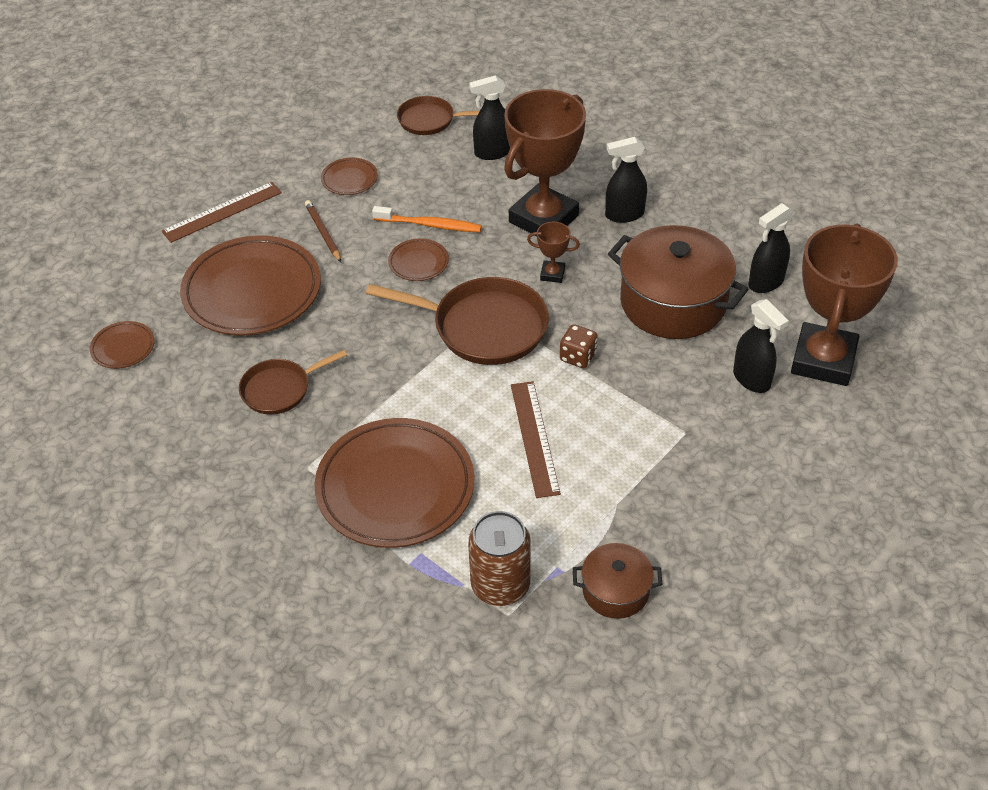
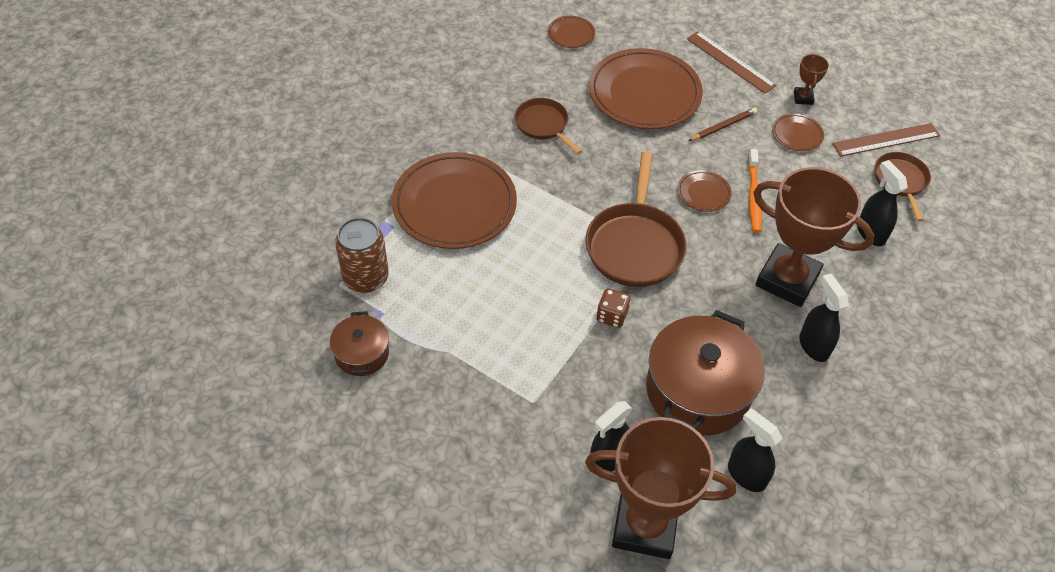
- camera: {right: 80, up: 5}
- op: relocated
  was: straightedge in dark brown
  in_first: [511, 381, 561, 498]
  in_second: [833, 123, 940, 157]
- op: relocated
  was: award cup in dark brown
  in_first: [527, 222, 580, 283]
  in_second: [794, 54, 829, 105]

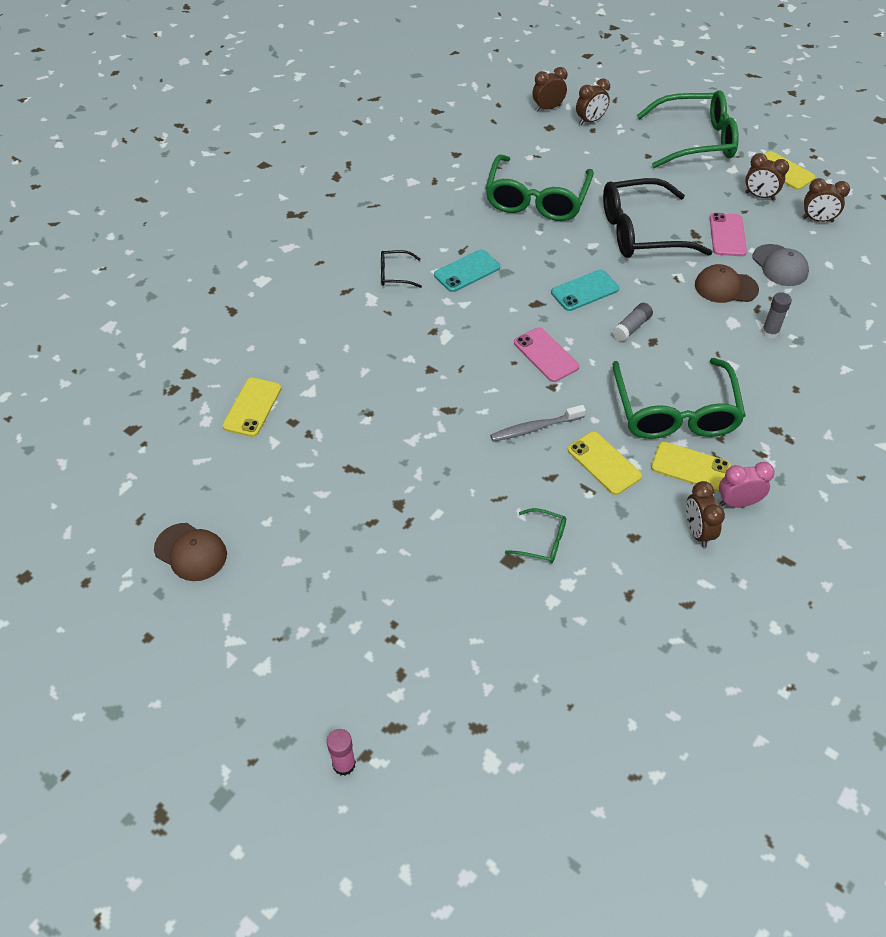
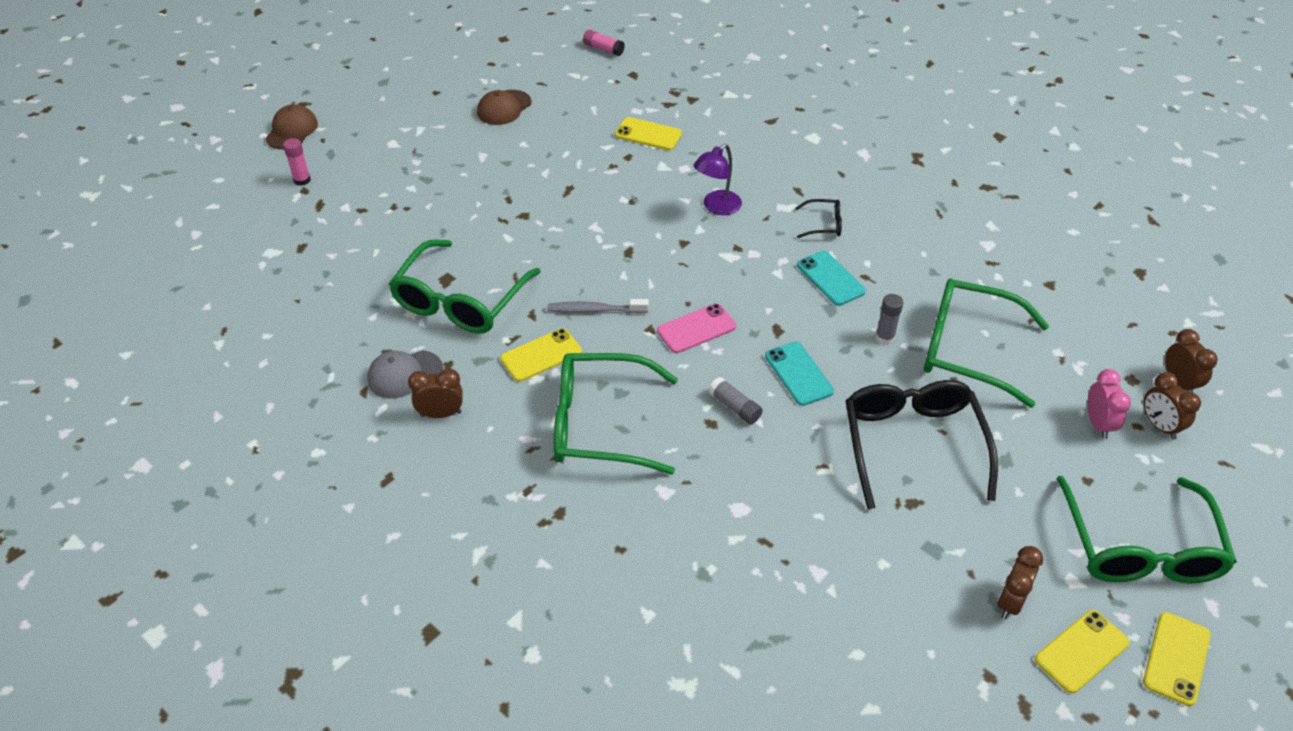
- camera: {right: 95, up: -5}
- op: missing
  was: phone in rosy
  in_first: [710, 213, 747, 256]
- op: missing
  was: clock in dark brown
  in_first: [802, 178, 850, 222]
- op: appeared
  now: stick of glue in rosy
  in_second: [583, 30, 625, 56]
- op: appeared
  now: lamp in royal purple
  in_second: [693, 144, 742, 215]
- op: relocated
  was: phone in yellow
  in_first: [651, 441, 731, 492]
  in_second: [1143, 612, 1211, 706]
- op: relocated
  was: baseball cap in dark brown
  in_first: [695, 264, 759, 303]
  in_second: [265, 104, 318, 149]
- op: relocated
  was: clock in rosy
  in_first: [719, 462, 775, 508]
  in_second: [1088, 369, 1131, 439]
- op: relocated
  was: baseball cap in grey
  in_first: [752, 244, 809, 286]
  in_second: [367, 350, 443, 399]
- op: relocated
  was: stick of glue in grey
  in_first: [762, 292, 792, 339]
  in_second: [876, 294, 903, 345]
- op: spun
  was: spectacles in black
  in_first: [381, 250, 422, 288]
  in_second: [795, 199, 842, 238]
  clockwise: 90
- op: spun
  was: tooth brush in grey
  in_first: [490, 405, 586, 442]
  in_second: [547, 299, 649, 313]
  clockwise: -75
- op: size
  was: spectacles in emerald
  in_first: [505, 508, 566, 563]
  in_second: [389, 240, 541, 333]
  ratio: 2.3

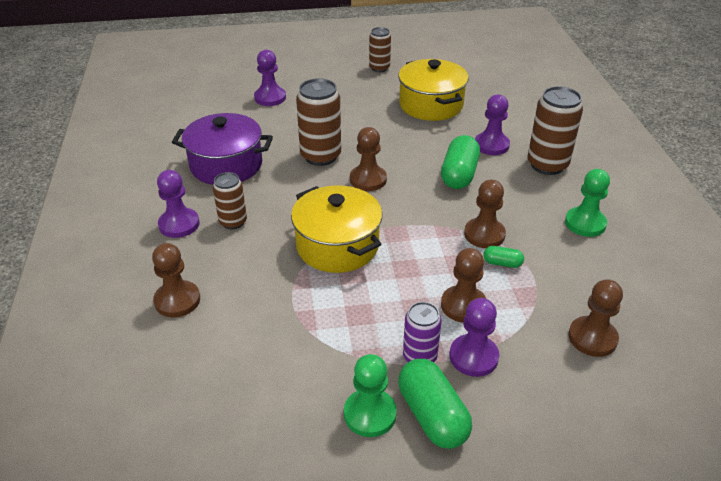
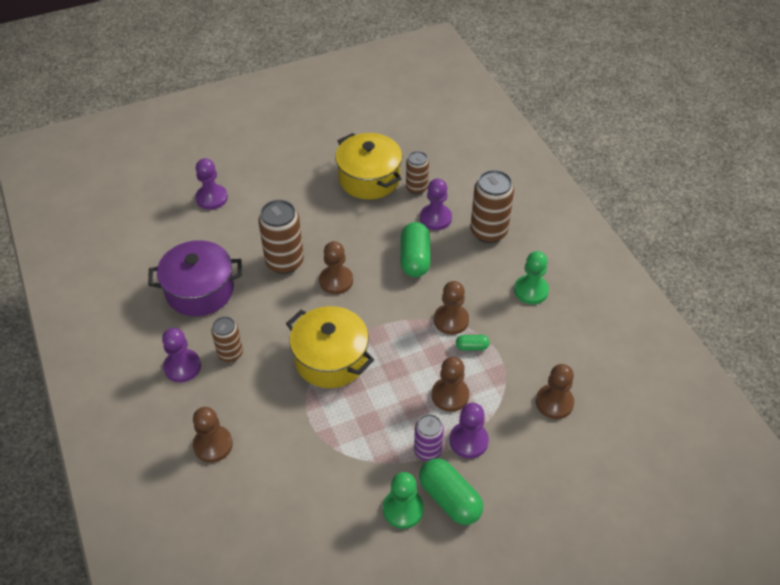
- camera: {right: -15, up: 10}
- op: relocated
  was: can in dark brown
  in_first: [369, 27, 391, 72]
  in_second: [406, 151, 429, 194]

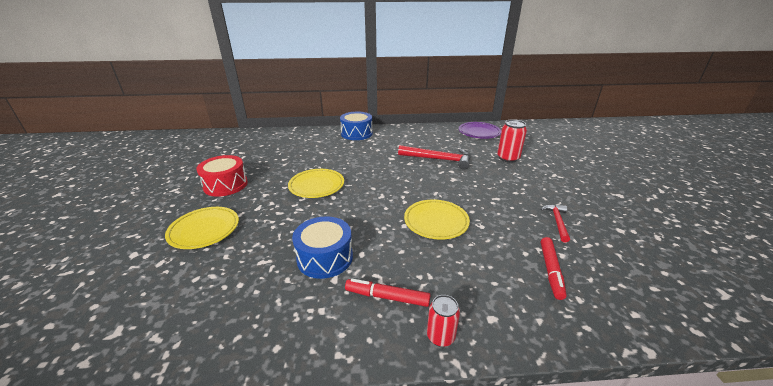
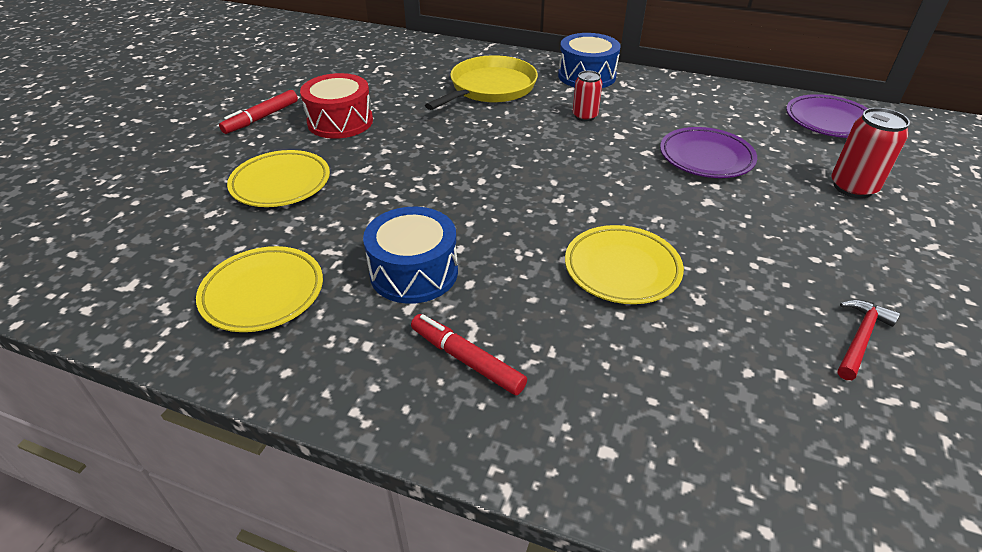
- camera: {right: 25, up: 10}
- op: appeared
  now: skillet in yellow
  in_second: [425, 55, 538, 110]
- op: relocated
  was: dinner plate in yellow
  in_first: [288, 169, 344, 198]
  in_second: [196, 246, 323, 332]
- op: relocated
  was: can in scarlet
  in_first: [427, 295, 460, 347]
  in_second: [573, 71, 602, 121]
- op: relocated
  was: marker pen in scarlet
  in_first: [541, 237, 567, 300]
  in_second: [219, 90, 298, 134]
- op: exchanged
  was: carpenter's hammer in scarlet
  now: dinner plate in royal purple
  in_first: [398, 145, 470, 170]
  in_second: [660, 127, 757, 178]

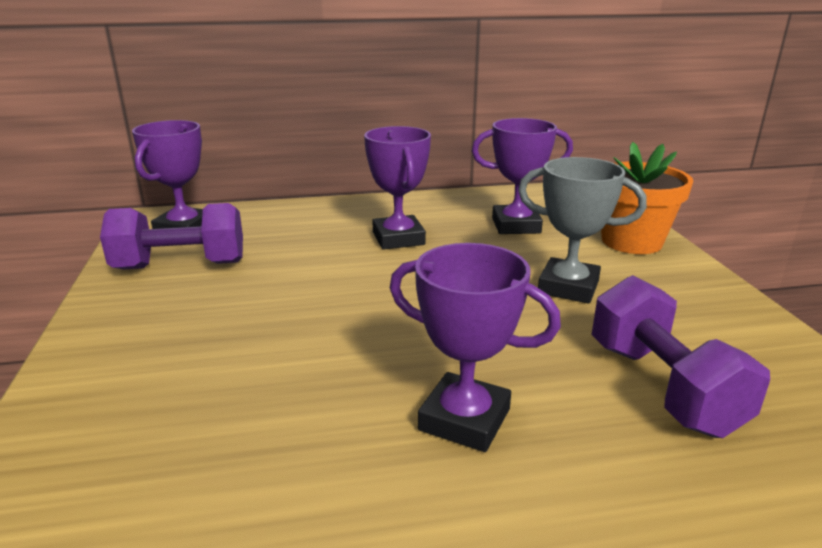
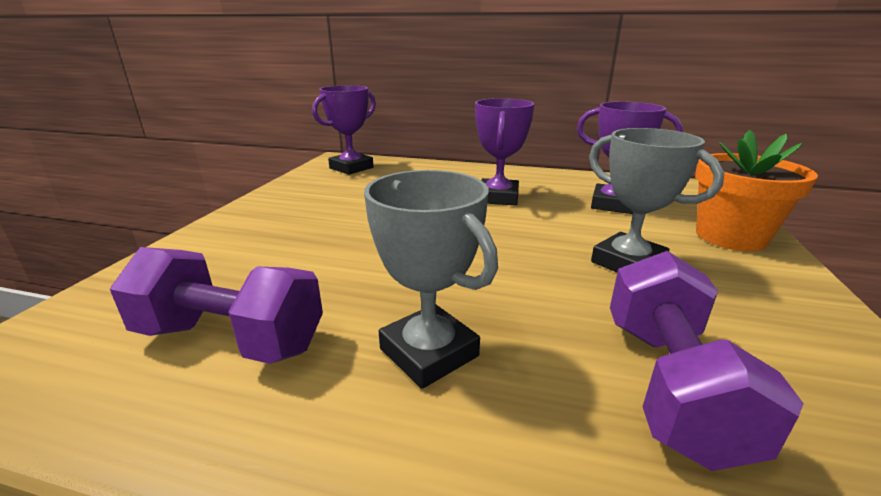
- camera: {right: 25, up: 0}
- op: relocated
  was: free weight in royal purple
  in_first: [100, 203, 243, 270]
  in_second: [110, 247, 323, 364]
- op: colour
  was: award cup in royal purple
  now: award cup in grey
  in_first: [390, 243, 561, 452]
  in_second: [364, 170, 498, 389]

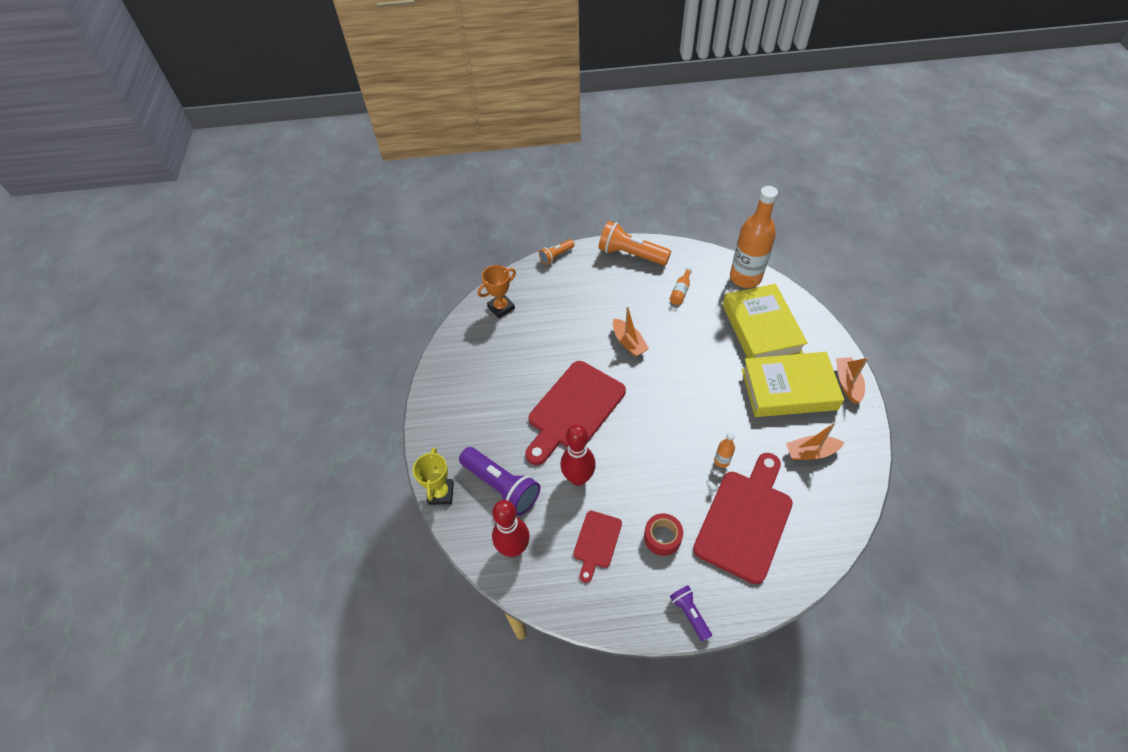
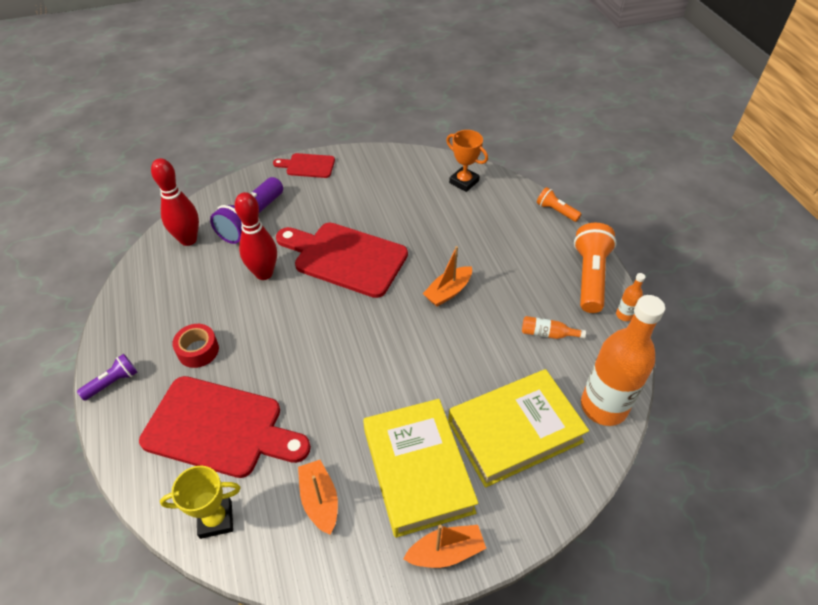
- camera: {right: 75, up: -5}
- op: relocated
  was: award cup in yellow
  in_first: [413, 448, 454, 505]
  in_second: [160, 466, 241, 539]
- op: relocated
  was: cutting board in scarlet
  in_first: [573, 511, 622, 583]
  in_second: [273, 153, 335, 178]
- op: relocated
  was: drink bottle in orange
  in_first: [714, 432, 735, 468]
  in_second: [616, 273, 645, 321]

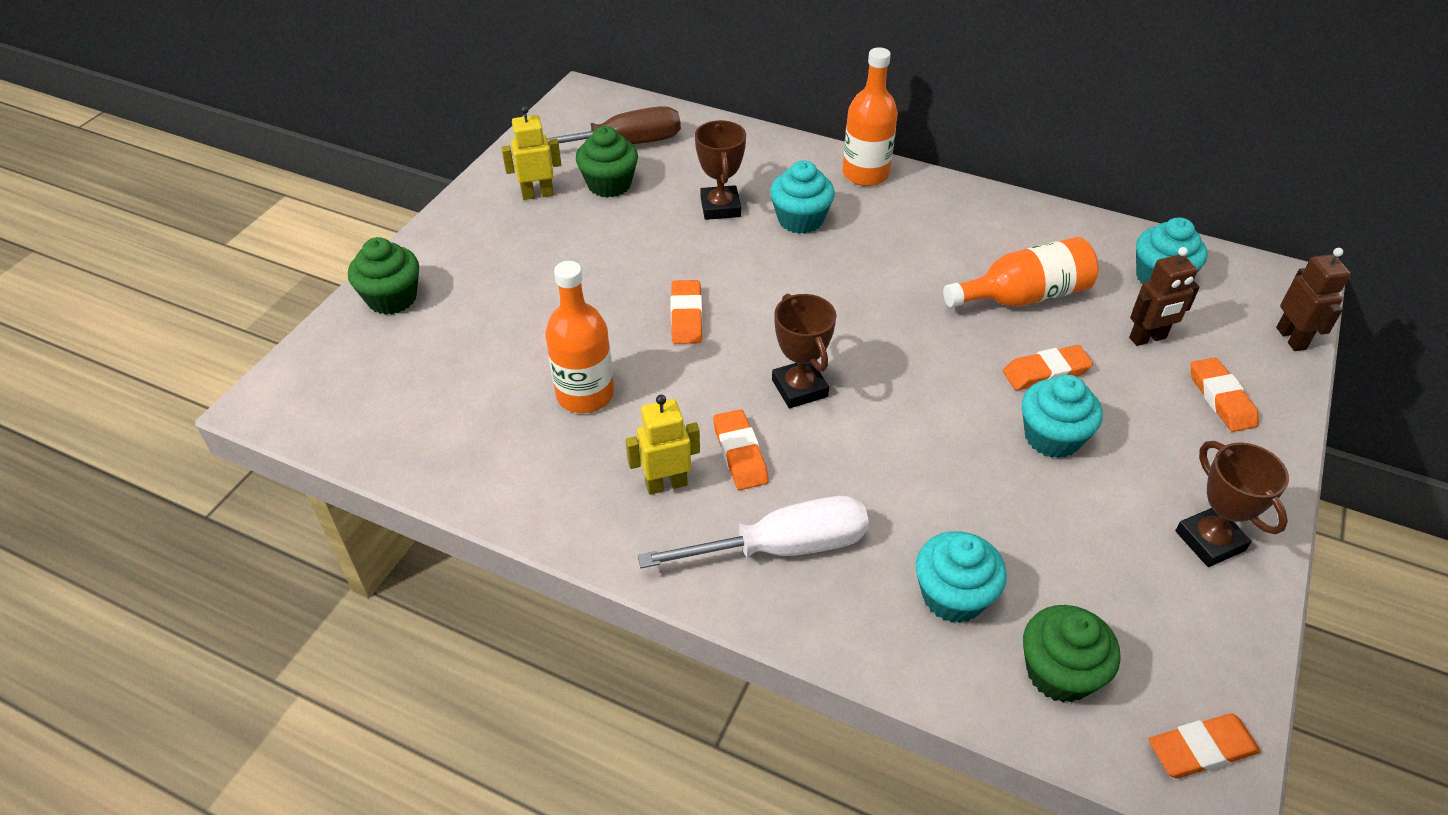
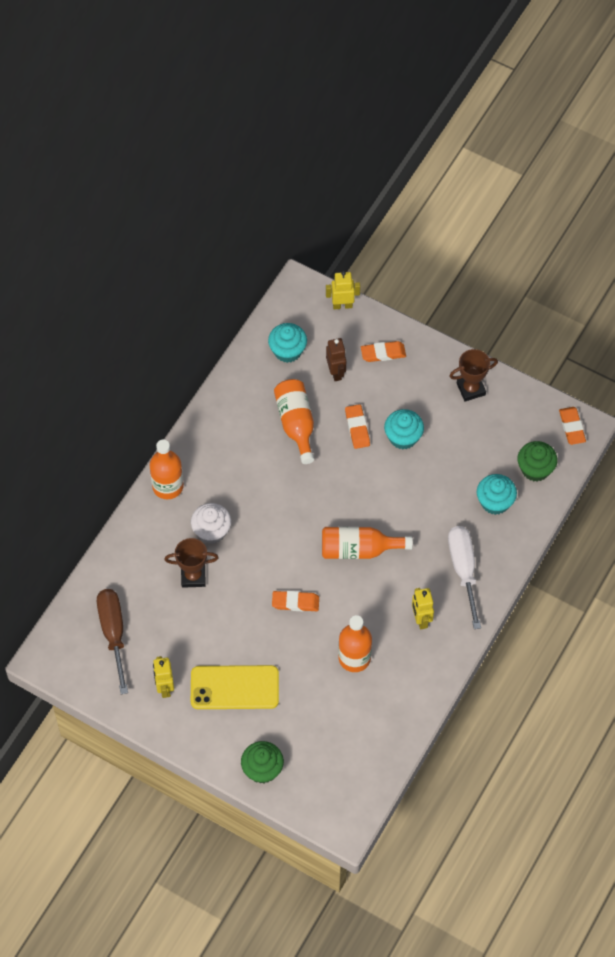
- camera: {right: -85, up: 15}
- op: missing
  was: fairy cake in emerald
  in_first: [576, 126, 638, 198]
- op: missing
  was: eraser in orange
  in_first: [713, 409, 769, 490]
- op: appeared
  now: phone in yellow
  in_second: [191, 665, 279, 709]
- op: exchanged
  was: award cup in dark brown
  now: drink bottle in orange
  in_first: [772, 294, 836, 408]
  in_second: [322, 527, 413, 559]
- op: colour
  was: fairy cake in turquoise
  now: fairy cake in snow-white
  in_first: [770, 160, 835, 234]
  in_second: [191, 503, 231, 544]
- op: colour
  was: robot in dark brown
  now: robot in yellow
  in_first: [1276, 248, 1351, 351]
  in_second: [326, 271, 360, 309]

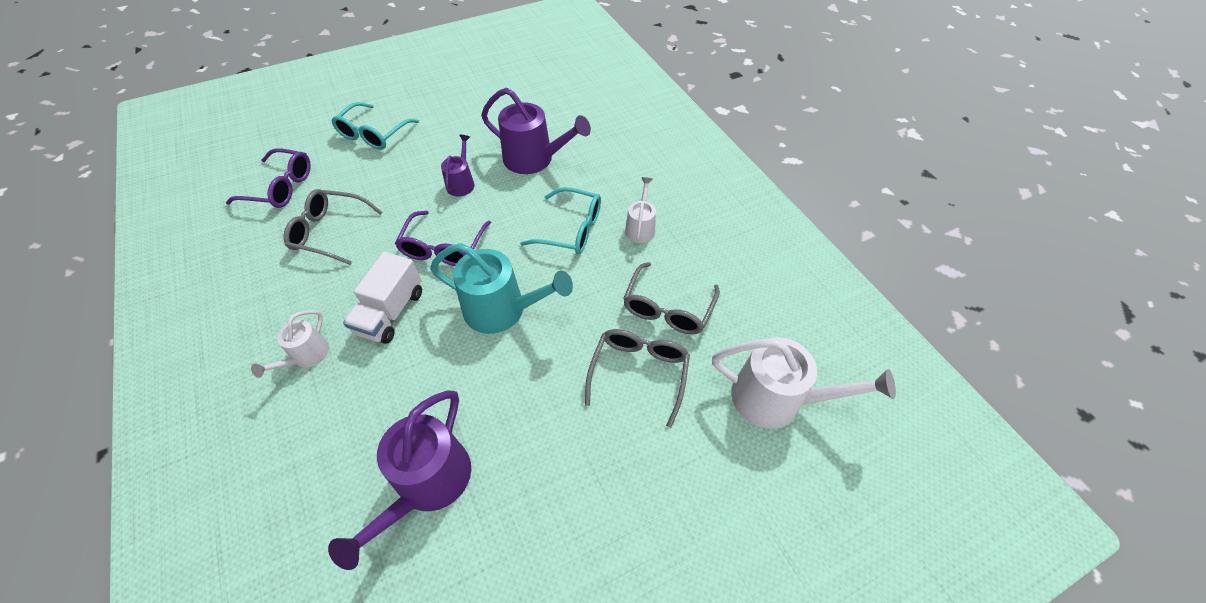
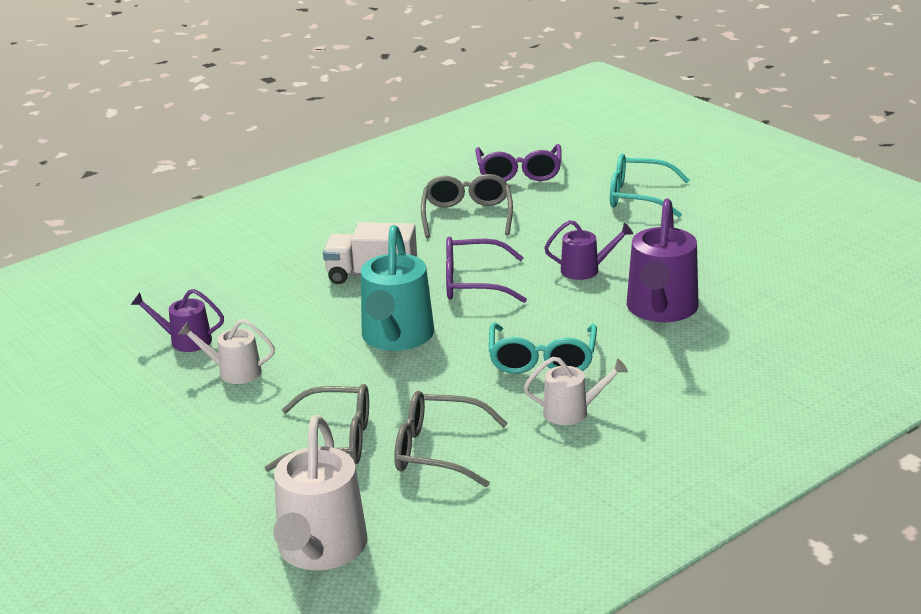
- camera: {right: 80, up: -25}
- op: relocated
  was: sprinkling can in snow-white
  in_first: [251, 310, 329, 378]
  in_second: [178, 319, 275, 384]
- op: size
  was: sprinkling can in royal purple
  in_first: [328, 390, 471, 570]
  in_second: [131, 289, 224, 352]
  ratio: 0.55

